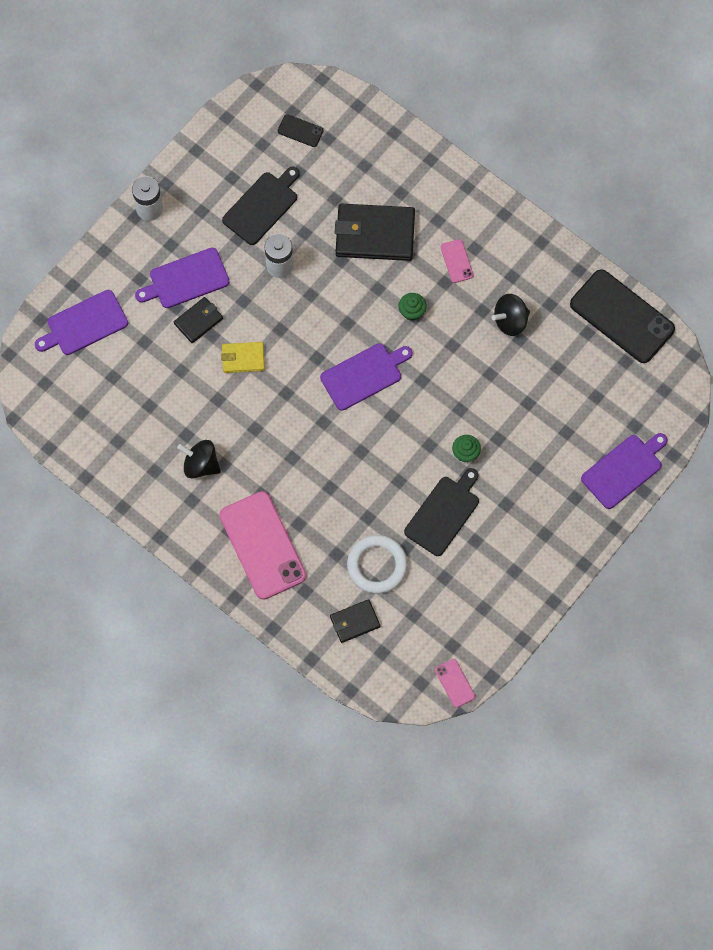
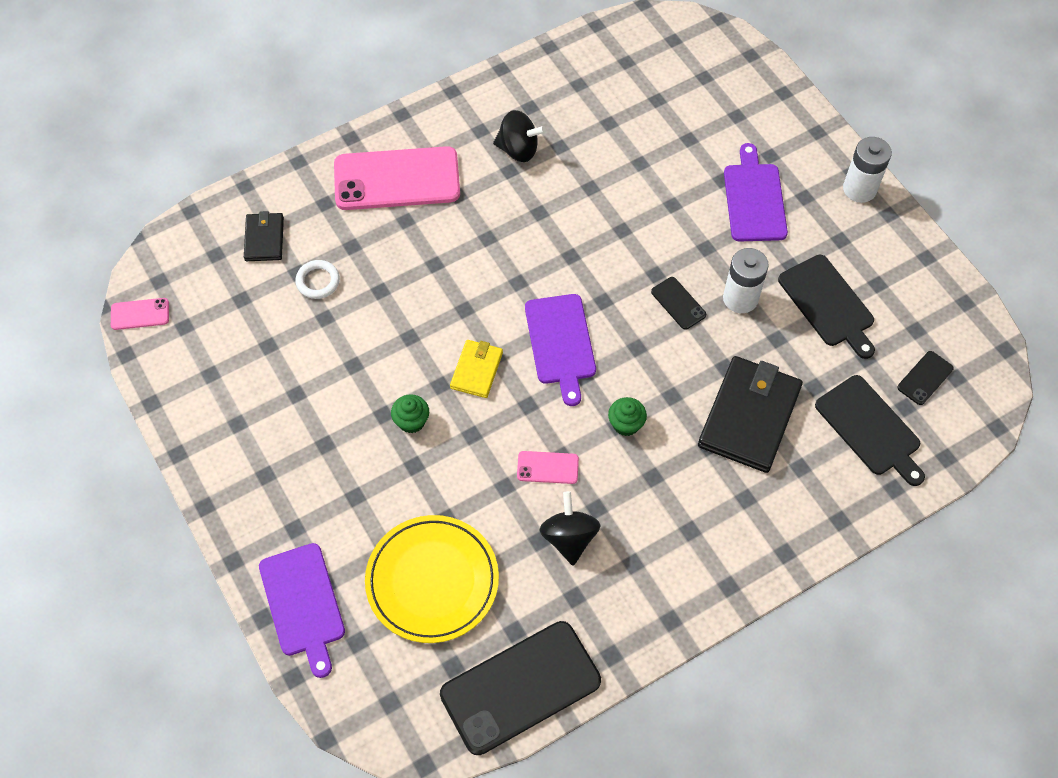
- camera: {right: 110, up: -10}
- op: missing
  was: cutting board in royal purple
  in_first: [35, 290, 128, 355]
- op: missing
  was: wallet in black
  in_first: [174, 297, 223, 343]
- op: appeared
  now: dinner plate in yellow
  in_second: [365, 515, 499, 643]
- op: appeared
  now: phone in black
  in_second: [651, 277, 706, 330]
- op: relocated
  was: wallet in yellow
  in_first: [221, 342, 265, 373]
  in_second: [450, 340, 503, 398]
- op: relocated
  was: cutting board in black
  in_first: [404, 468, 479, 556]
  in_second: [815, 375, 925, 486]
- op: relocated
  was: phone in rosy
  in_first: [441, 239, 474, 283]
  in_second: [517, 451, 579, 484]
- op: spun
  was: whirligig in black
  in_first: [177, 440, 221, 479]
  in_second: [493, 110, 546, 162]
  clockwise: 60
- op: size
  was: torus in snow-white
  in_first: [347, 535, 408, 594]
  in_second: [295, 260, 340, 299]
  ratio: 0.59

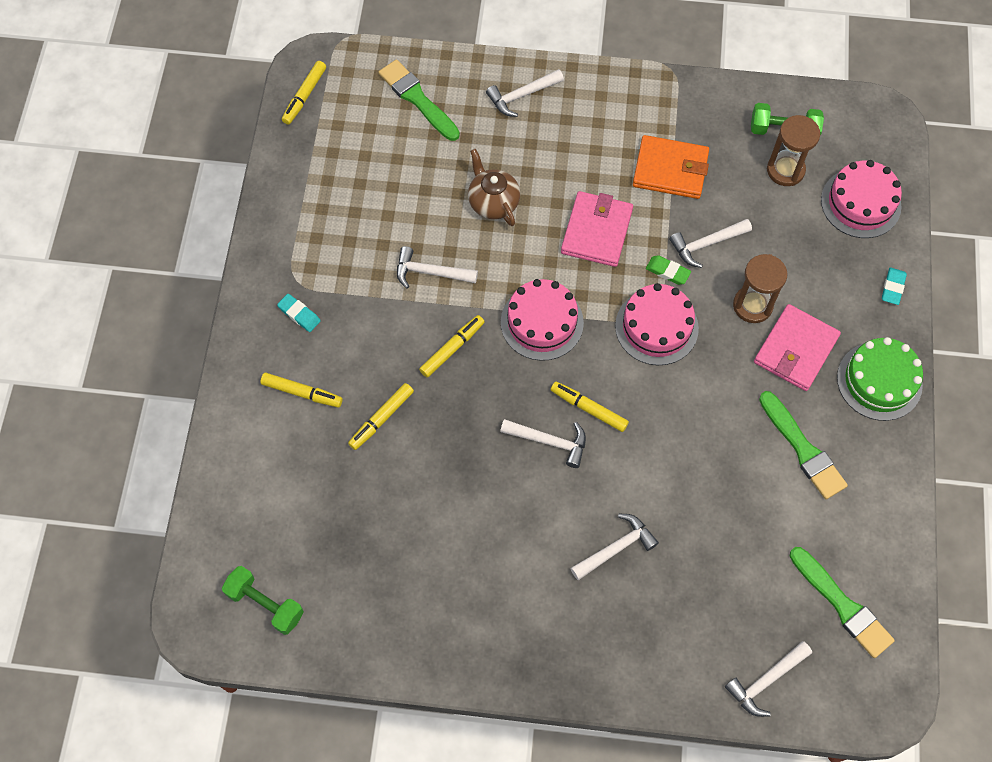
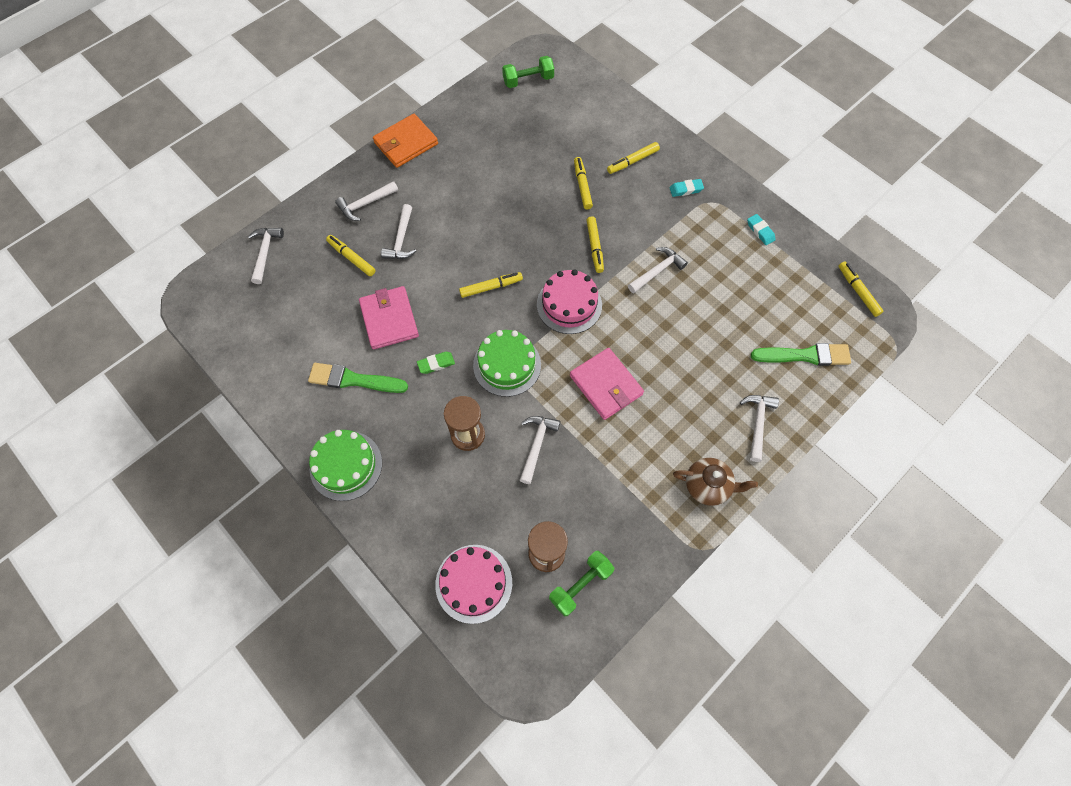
- camera: {right: 130, up: 0}
- op: missing
  was: paintbrush in emerald
  in_first: [790, 547, 895, 658]
- op: appeared
  now: marker pen in yellow
  in_second: [326, 235, 375, 276]
- op: relocated
  was: teapot in dark brown
  in_first: [468, 149, 520, 226]
  in_second: [673, 458, 758, 506]
- op: relocated
  was: carpenter's hammer in snow-white
  in_first: [500, 419, 586, 468]
  in_second: [335, 181, 398, 221]
- op: relocated
  was: wallet in orange
  in_first: [633, 135, 709, 199]
  in_second: [373, 114, 438, 168]
- op: relocated
  was: eraser in emerald
  in_first: [646, 255, 691, 285]
  in_second: [417, 352, 455, 374]
- op: relocated
  was: wallet in rosy
  in_first: [754, 304, 841, 391]
  in_second: [359, 286, 419, 350]
- op: relocated
  was: eraser in turquoise
  in_first: [882, 268, 907, 305]
  in_second: [747, 214, 776, 245]
- op: colour
  was: layer cake in rosy
  now: layer cake in emerald
  in_first: [615, 283, 699, 365]
  in_second: [473, 330, 541, 397]

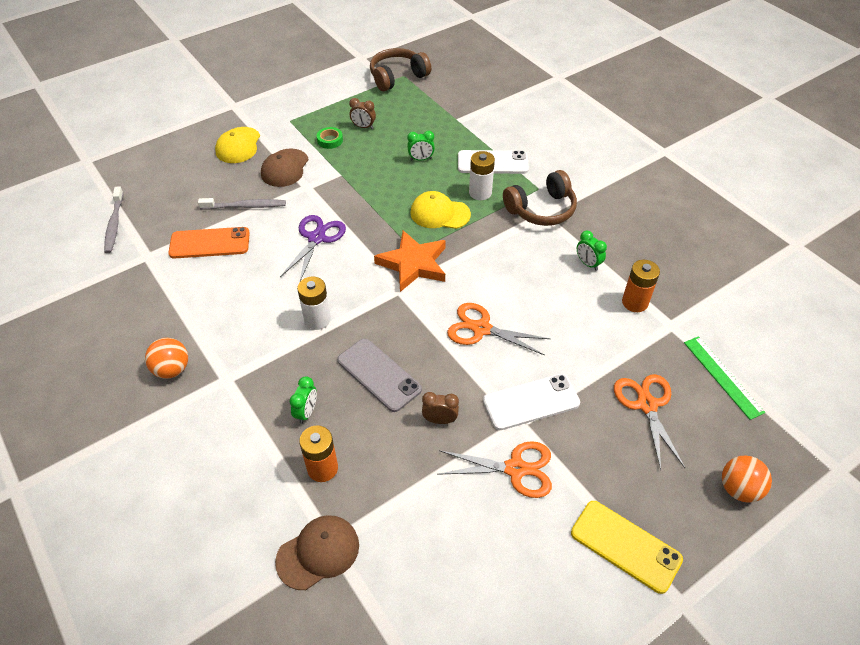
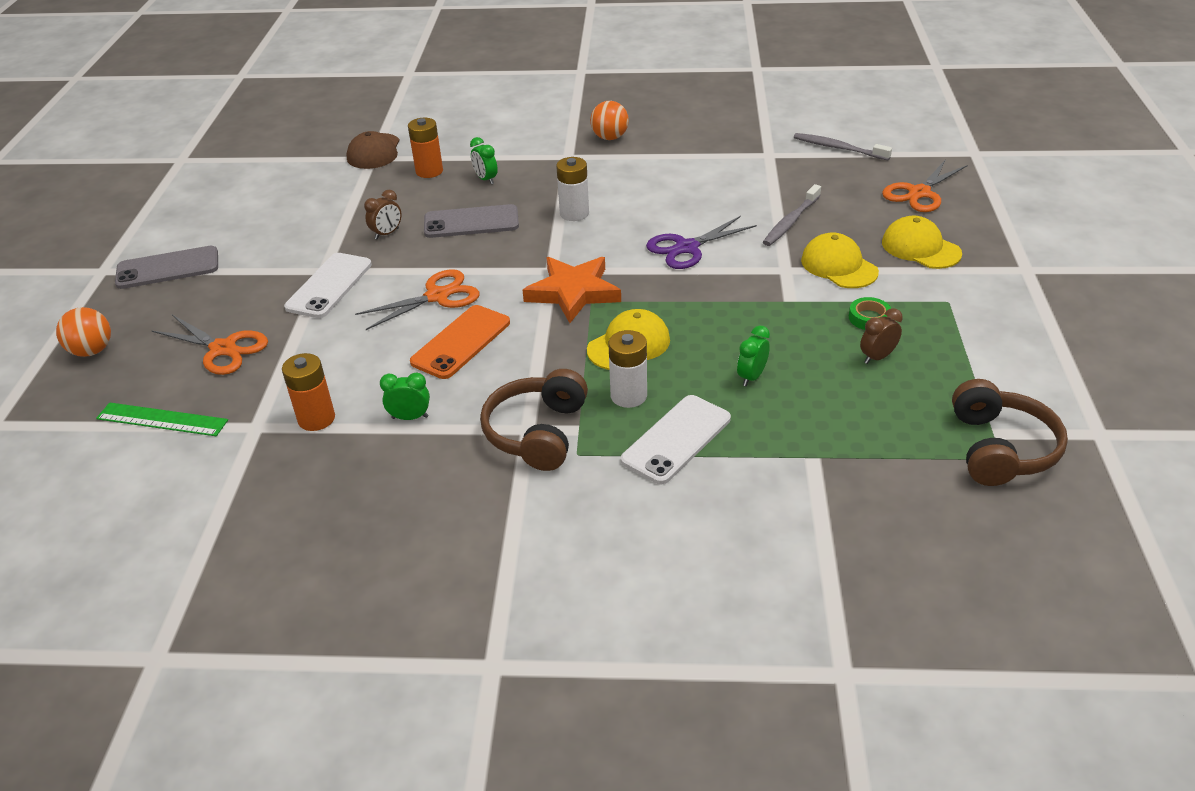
- camera: {right: 130, up: -10}
- op: relocated
  was: phone in orange
  in_first: [168, 227, 250, 259]
  in_second: [410, 305, 510, 379]
- op: relocated
  was: scissors in orange
  in_first: [437, 441, 552, 498]
  in_second: [882, 159, 968, 212]
- op: colour
  was: baseball cap in dark brown
  now: baseball cap in yellow
  in_first: [261, 148, 309, 187]
  in_second: [801, 232, 879, 288]
- op: colour
  was: phone in yellow
  now: phone in grey
  in_first: [571, 501, 683, 594]
  in_second: [115, 246, 218, 289]
- op: spun
  was: scissors in royal purple
  in_first: [280, 215, 346, 281]
  in_second: [646, 216, 757, 269]
  clockwise: 90

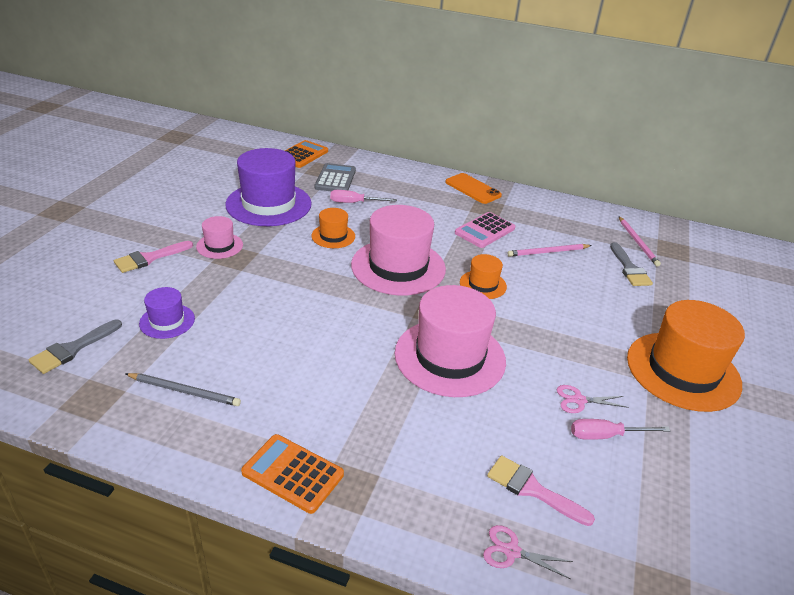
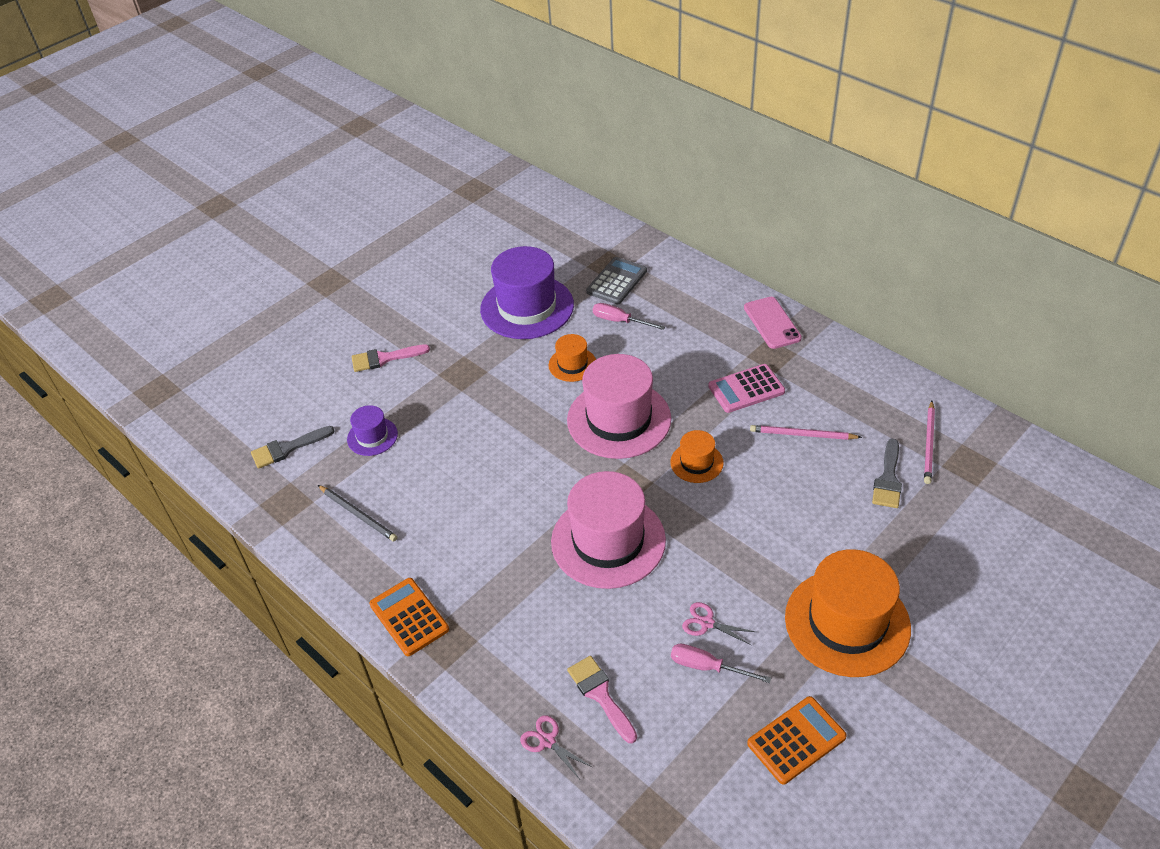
- camera: {right: 30, up: 10}
- op: missing
  was: top hat in rosy
  in_first: [196, 216, 243, 259]
- op: relocated
  was: adding machine in orange
  in_first: [285, 140, 328, 168]
  in_second: [747, 696, 847, 785]
- op: colour
  was: phone in orange
  now: phone in rosy
  in_first: [445, 173, 502, 204]
  in_second: [744, 297, 802, 349]

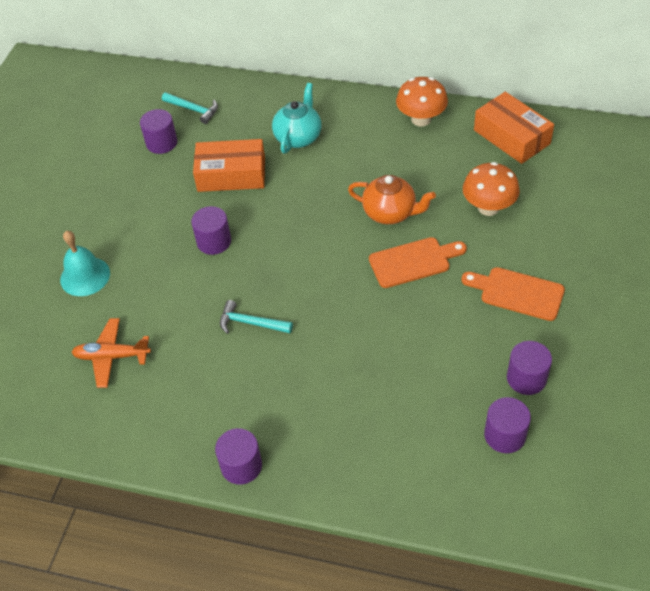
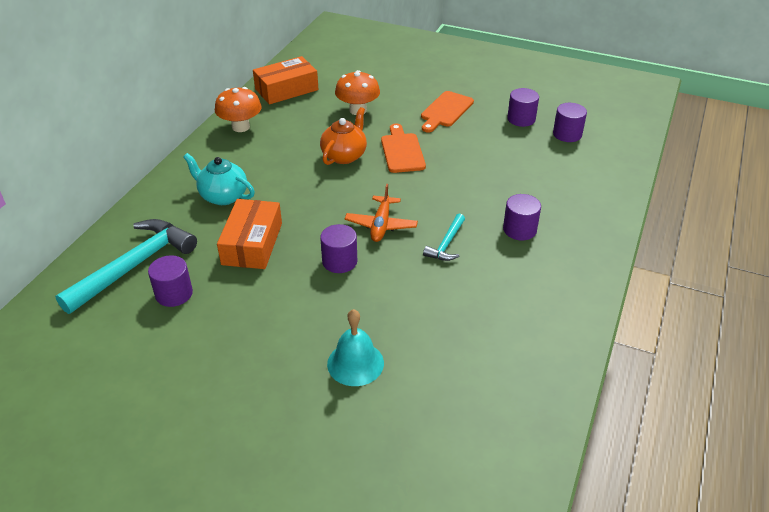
- camera: {right: -85, up: -10}
- op: relocated
  was: plane in orange
  in_first: [72, 318, 151, 388]
  in_second: [345, 184, 418, 242]
- op: relocated
  was: cylinder in royal purple
  in_first: [215, 428, 262, 485]
  in_second: [503, 194, 541, 240]
- op: size
  was: carpenter's hammer in turquoise
  in_first: [162, 92, 218, 124]
  in_second: [55, 219, 197, 314]
  ratio: 2.0

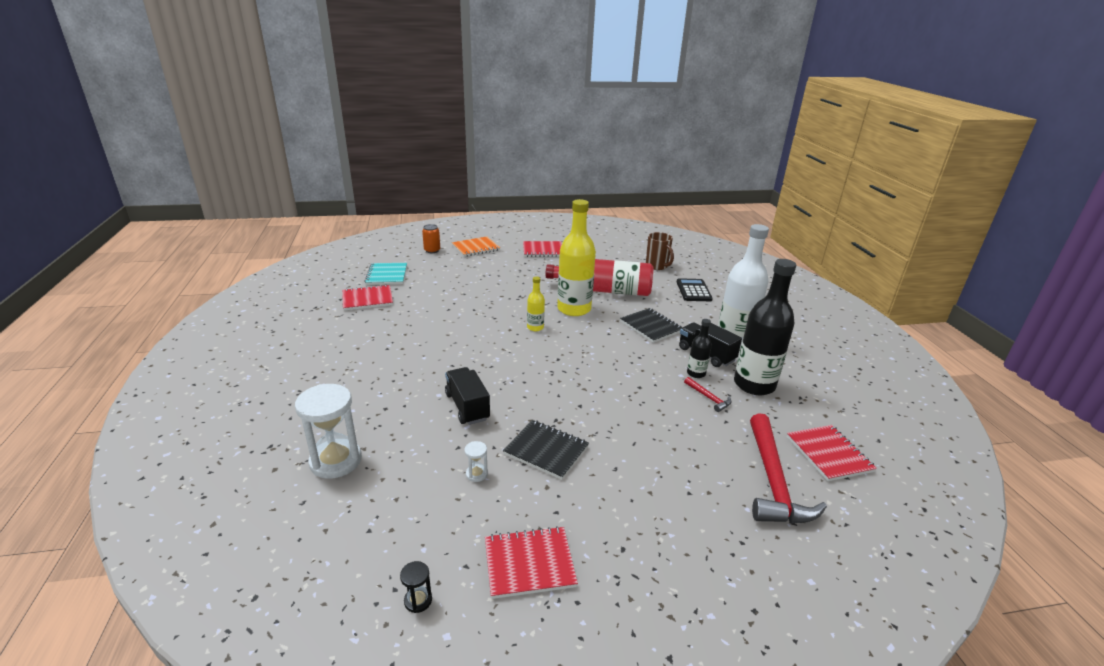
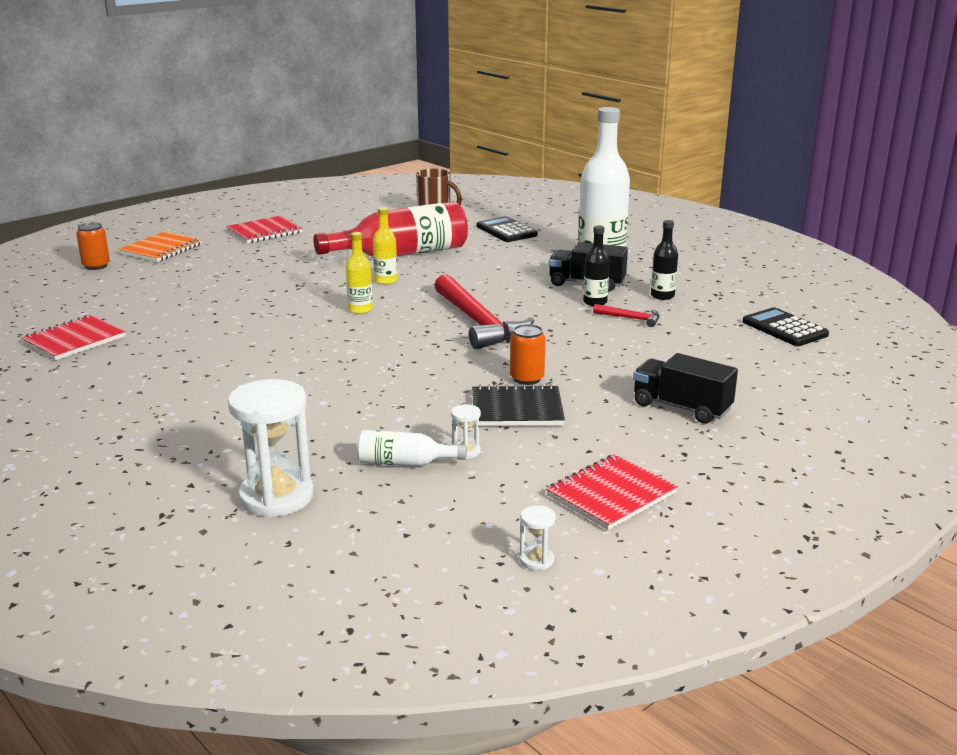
- camera: {right: -30, up: -5}
- op: missing
  was: exercise book in turquoise
  in_first: [364, 263, 407, 285]
- op: missing
  was: exercise book in black
  in_first: [620, 308, 682, 343]
- op: appeared
  now: drink bottle in snow-white
  in_second: [357, 430, 467, 466]
- op: appeared
  now: can in orange
  in_second: [510, 324, 545, 385]
- op: relocated
  was: truck in black
  in_first: [445, 367, 490, 425]
  in_second: [633, 353, 738, 424]
- op: relocated
  was: carpenter's hammer in scarlet
  in_first: [750, 413, 827, 524]
  in_second: [434, 274, 534, 349]
- op: exchanged
  was: exercise book in scarlet
  now: adding machine in black
  in_first: [787, 425, 877, 481]
  in_second: [743, 307, 829, 346]
- op: colour
  was: sandglass in black
  now: sandglass in snow-white
  in_first: [400, 561, 432, 613]
  in_second: [519, 505, 556, 570]
- op: size
  was: drink bottle in yellow
  in_first: [557, 199, 596, 316]
  in_second: [373, 207, 397, 285]
  ratio: 0.47
- op: size
  was: drink bottle in black
  in_first: [734, 259, 796, 395]
  in_second: [651, 220, 678, 300]
  ratio: 0.47

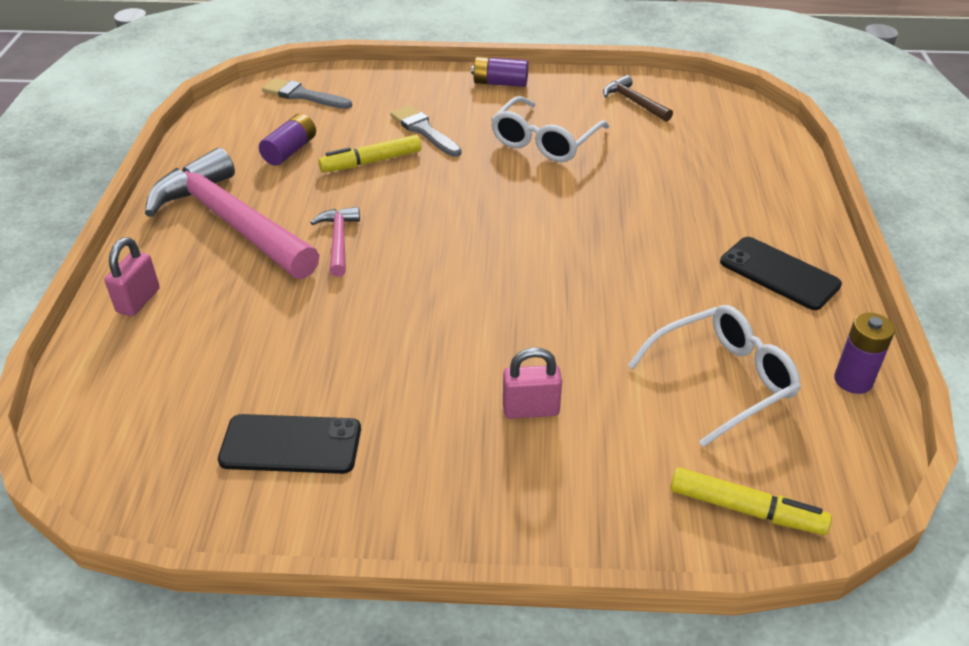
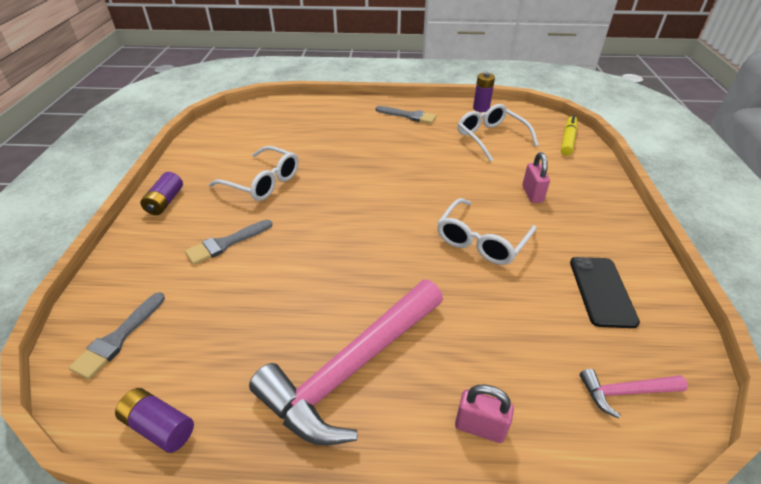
- camera: {right: -90, up: 0}
- op: missing
  was: marker pen in yellow
  in_first: [318, 135, 421, 173]
- op: missing
  was: carpenter's hammer in dark brown
  in_first: [603, 75, 673, 122]
- op: appeared
  now: spectacles in snow-white
  in_second: [437, 198, 537, 265]
- op: relocated
  was: power cell in royal purple
  in_first: [259, 114, 316, 166]
  in_second: [115, 388, 194, 453]
- op: relocated
  was: carpenter's hammer in rosy
  in_first: [310, 207, 360, 277]
  in_second: [580, 369, 688, 419]
- op: exchanged
  was: phone in black
  now: paintbrush in grey
  in_first: [720, 237, 842, 310]
  in_second: [376, 106, 437, 124]

